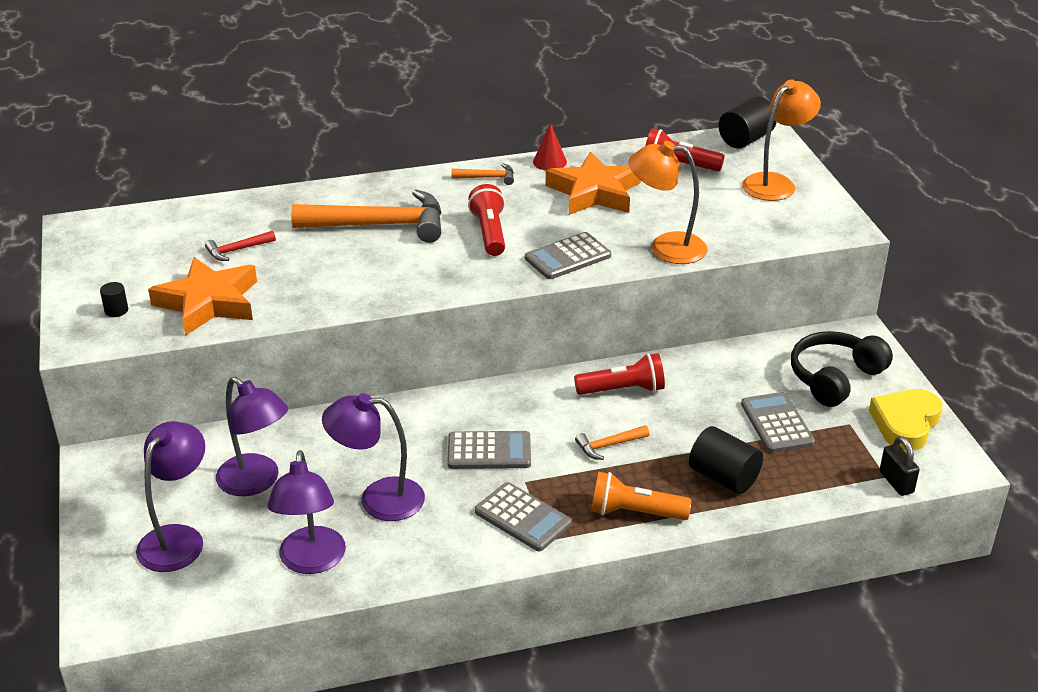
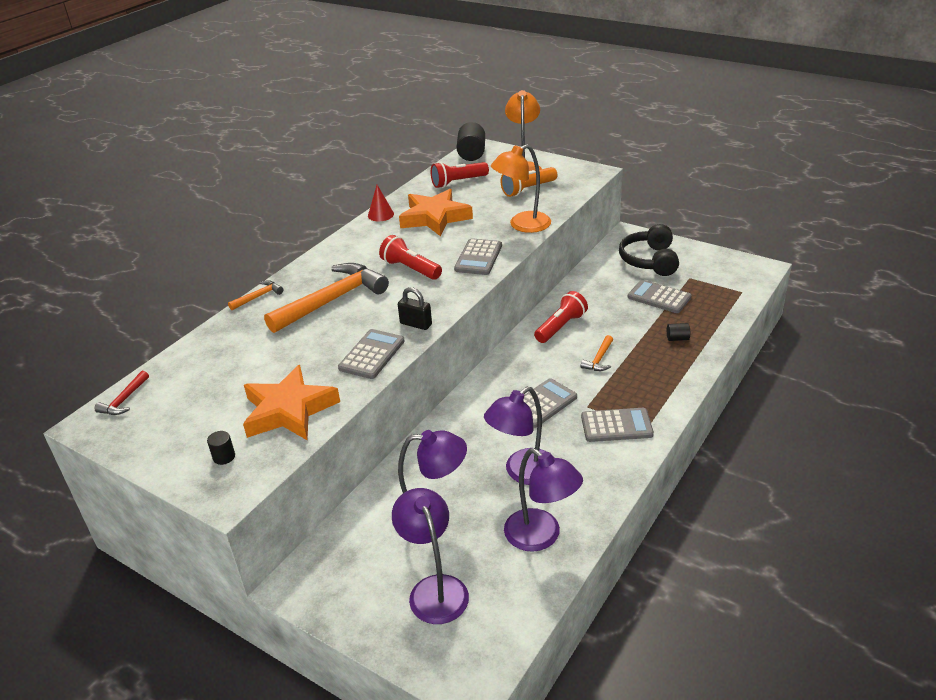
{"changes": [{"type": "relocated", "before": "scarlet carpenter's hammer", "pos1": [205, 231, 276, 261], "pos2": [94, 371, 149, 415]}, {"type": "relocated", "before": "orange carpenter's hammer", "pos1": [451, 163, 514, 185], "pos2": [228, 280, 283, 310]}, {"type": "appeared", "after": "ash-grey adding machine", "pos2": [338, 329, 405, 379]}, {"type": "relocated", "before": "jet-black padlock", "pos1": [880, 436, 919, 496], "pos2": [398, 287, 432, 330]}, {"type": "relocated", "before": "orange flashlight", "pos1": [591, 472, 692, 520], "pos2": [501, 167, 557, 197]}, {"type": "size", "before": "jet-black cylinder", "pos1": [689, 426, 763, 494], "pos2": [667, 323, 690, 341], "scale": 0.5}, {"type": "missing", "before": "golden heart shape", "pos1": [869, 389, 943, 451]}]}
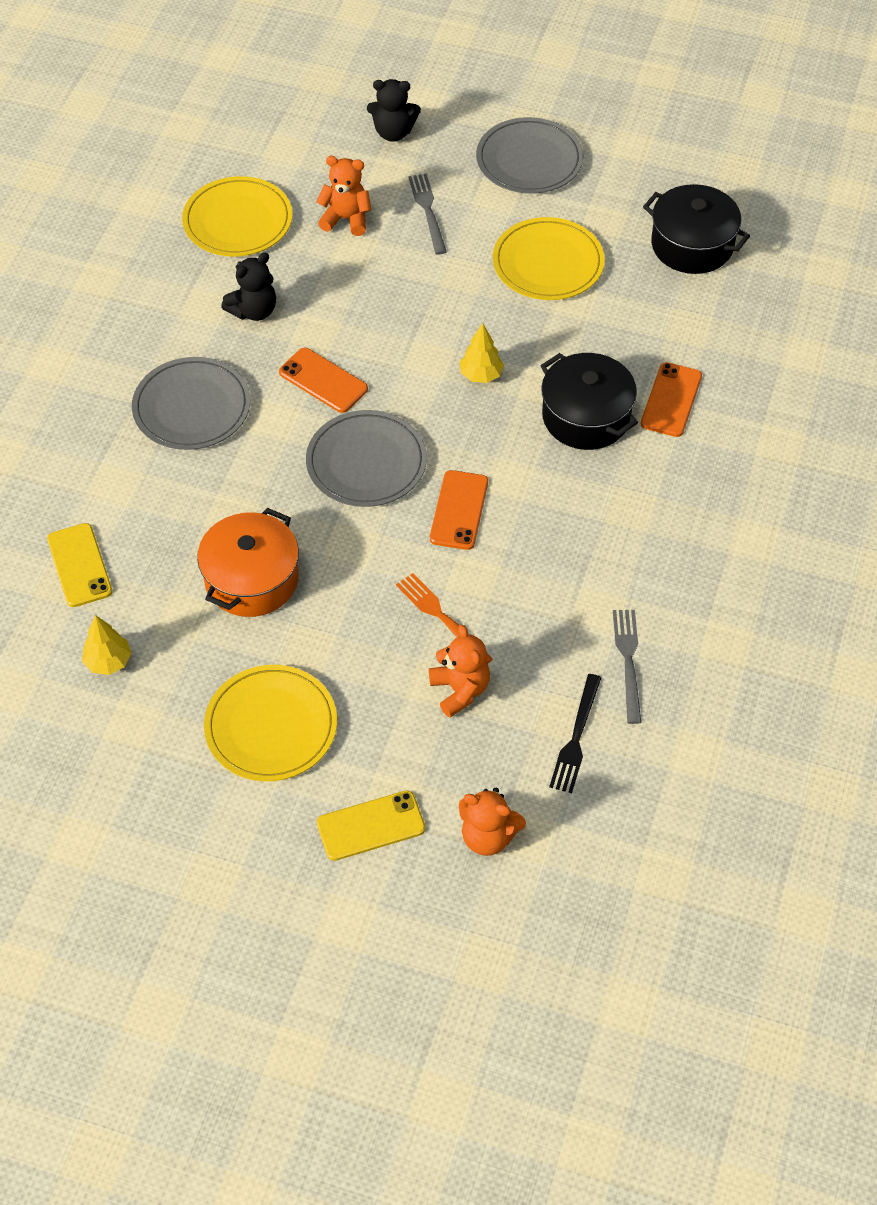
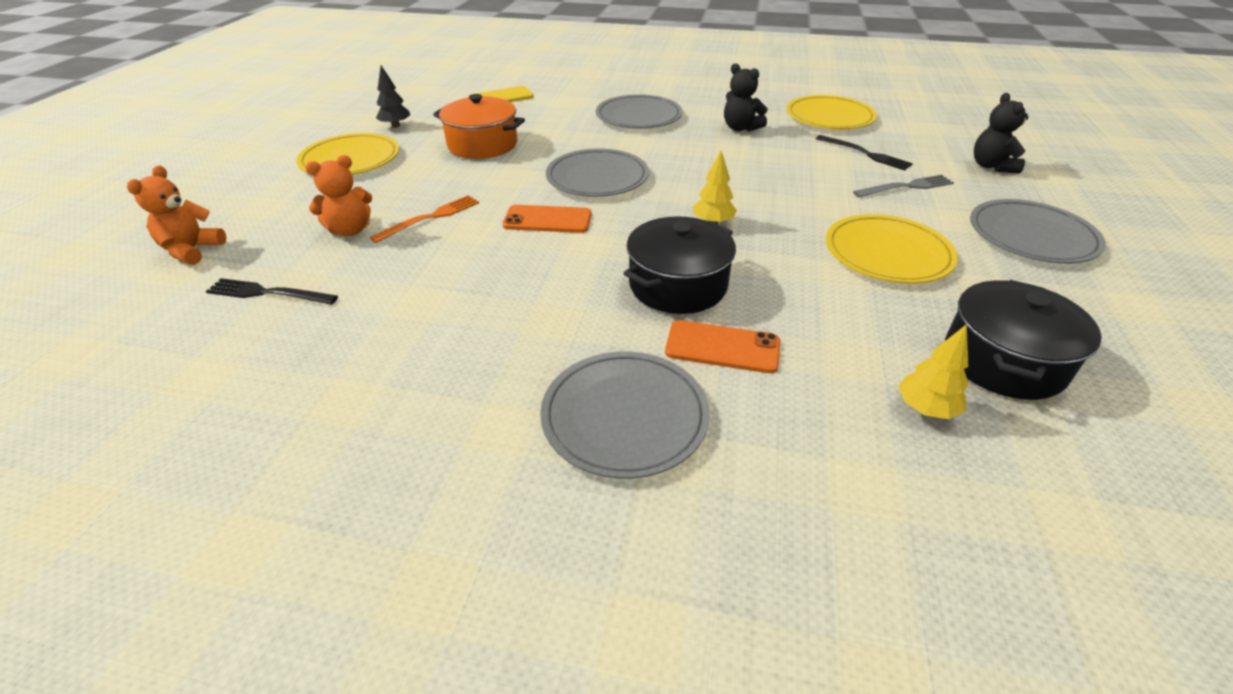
{"changes": [{"type": "appeared", "after": "jet-black toy tree", "pos2": [376, 65, 410, 128]}, {"type": "appeared", "after": "ash-grey flat dish", "pos2": [540, 352, 710, 479]}, {"type": "exchanged", "before": "orange stuffed bear", "after": "jet-black table fork", "pos1": [316, 156, 371, 236], "pos2": [816, 135, 913, 170]}, {"type": "relocated", "before": "golden toy tree", "pos1": [82, 615, 132, 675], "pos2": [898, 324, 969, 419]}, {"type": "missing", "before": "orange phone", "pos1": [279, 348, 368, 413]}, {"type": "missing", "before": "golden phone", "pos1": [317, 790, 425, 861]}, {"type": "missing", "before": "ash-grey table fork", "pos1": [613, 610, 641, 724]}]}
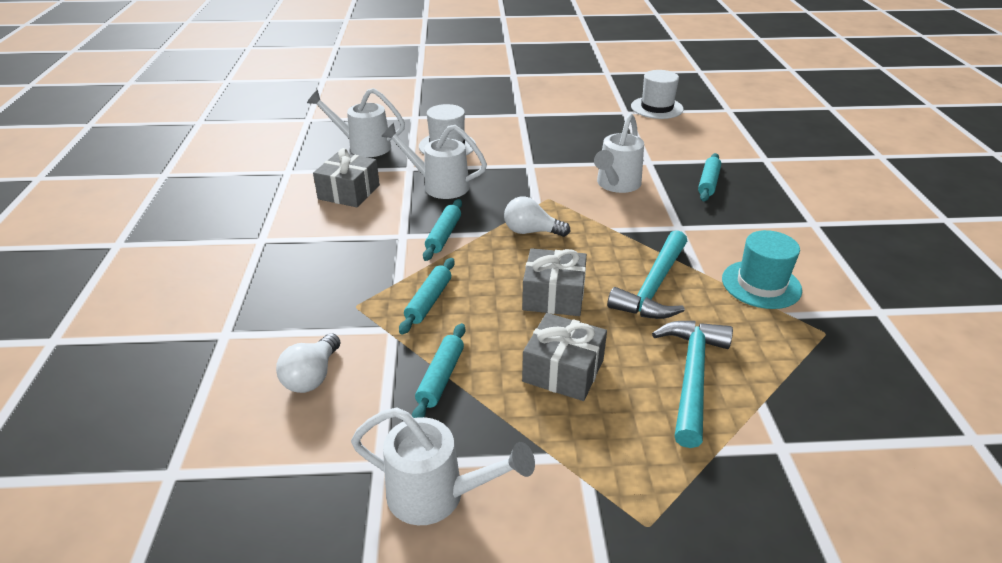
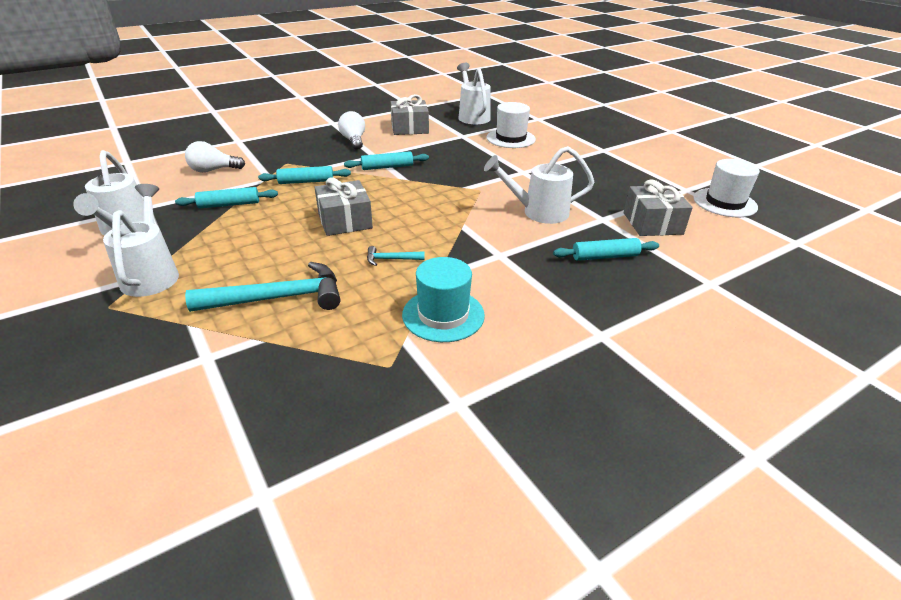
{"changes": [{"type": "relocated", "before": "snow-white sprinkling can", "pos1": [381, 123, 487, 199], "pos2": [103, 184, 179, 297]}, {"type": "relocated", "before": "snow-white light bulb", "pos1": [504, 197, 570, 237], "pos2": [338, 111, 365, 150]}, {"type": "size", "before": "teal carpenter's hammer", "pos1": [607, 230, 687, 319], "pos2": [367, 246, 425, 266], "scale": 0.45}, {"type": "relocated", "before": "ash-grey present", "pos1": [522, 313, 607, 401], "pos2": [624, 180, 693, 236]}]}
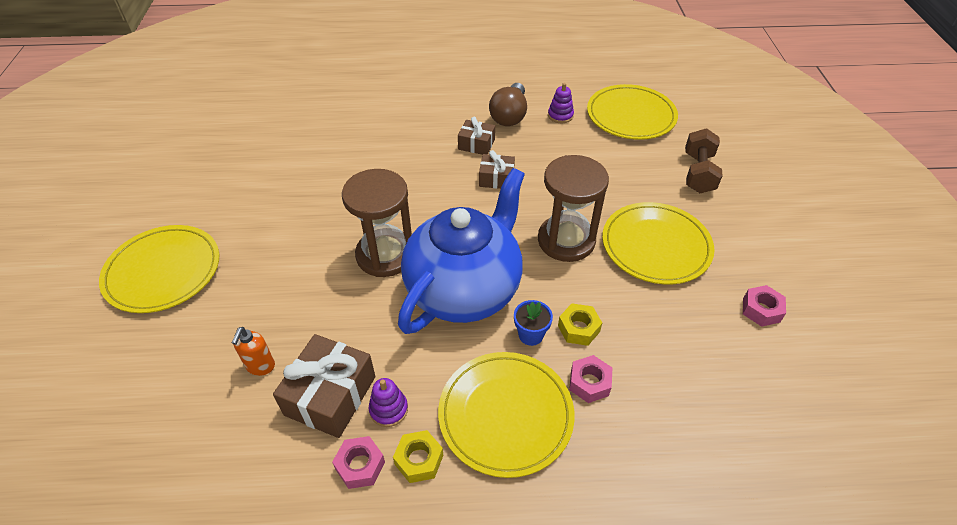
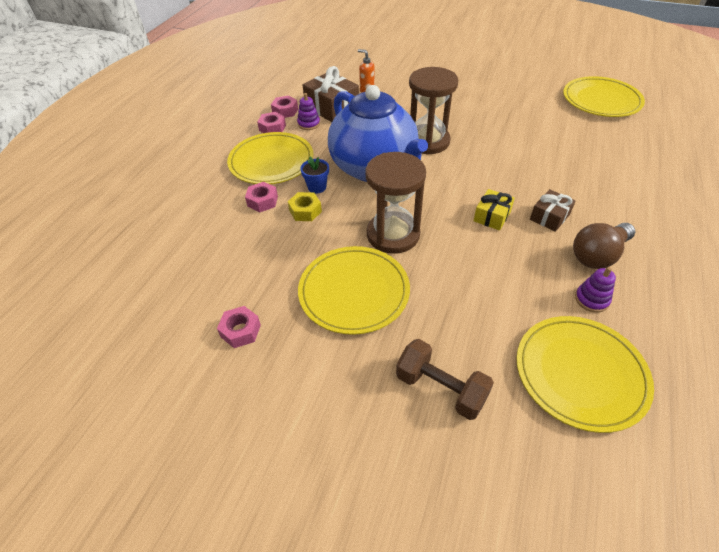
{"changes": [{"type": "colour", "before": "golden hex nut", "after": "rose-pink hex nut", "pos1": [393, 430, 443, 483], "pos2": [257, 112, 286, 133]}, {"type": "colour", "before": "dark brown present", "after": "golden present", "pos1": [479, 150, 515, 189], "pos2": [474, 189, 515, 231]}, {"type": "relocated", "before": "golden flat dish", "pos1": [99, 225, 219, 313], "pos2": [563, 76, 645, 117]}, {"type": "spun", "before": "dark brown light bulb", "pos1": [489, 83, 527, 126], "pos2": [573, 223, 635, 269], "turn": -75}]}
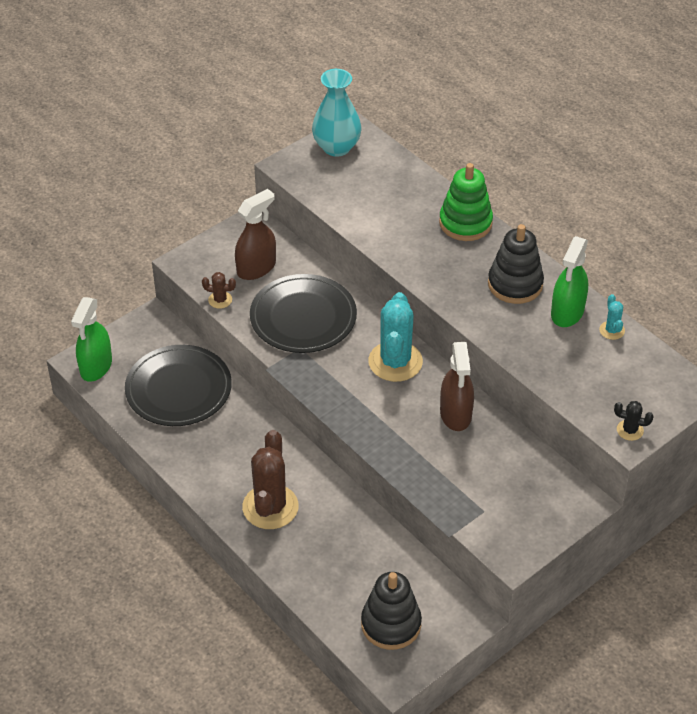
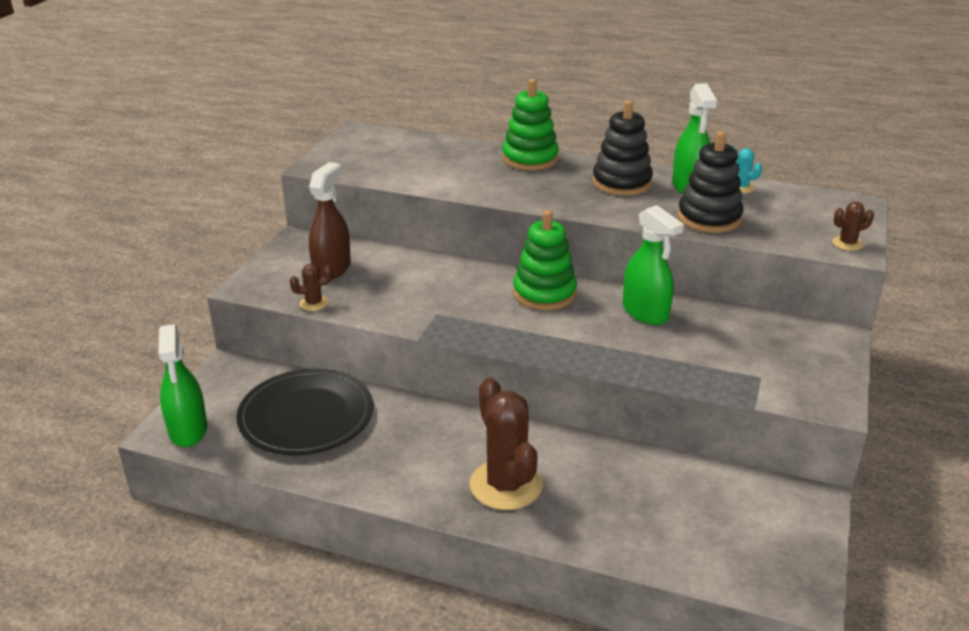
{"changes": [{"type": "exchanged", "before": "teal prickly plant", "after": "leaf-green stacking rings", "pos1": [368, 292, 423, 382], "pos2": [513, 210, 577, 310]}, {"type": "colour", "before": "dark brown spray bottle", "after": "leaf-green spray bottle", "pos1": [440, 342, 474, 431], "pos2": [623, 205, 684, 325]}, {"type": "relocated", "before": "jet-black stacking rings", "pos1": [361, 572, 422, 650], "pos2": [678, 131, 744, 233]}, {"type": "colour", "before": "jet-black prickly plant", "after": "dark brown prickly plant", "pos1": [614, 401, 654, 441], "pos2": [832, 201, 874, 251]}, {"type": "missing", "before": "jet-black flat dish", "pos1": [250, 274, 357, 353]}, {"type": "missing", "before": "teal tall vase", "pos1": [312, 69, 361, 157]}]}
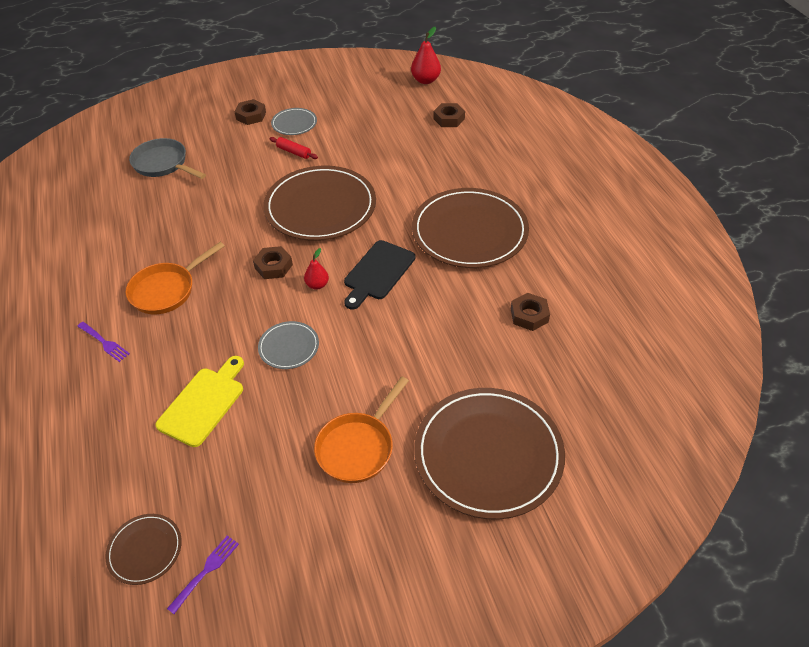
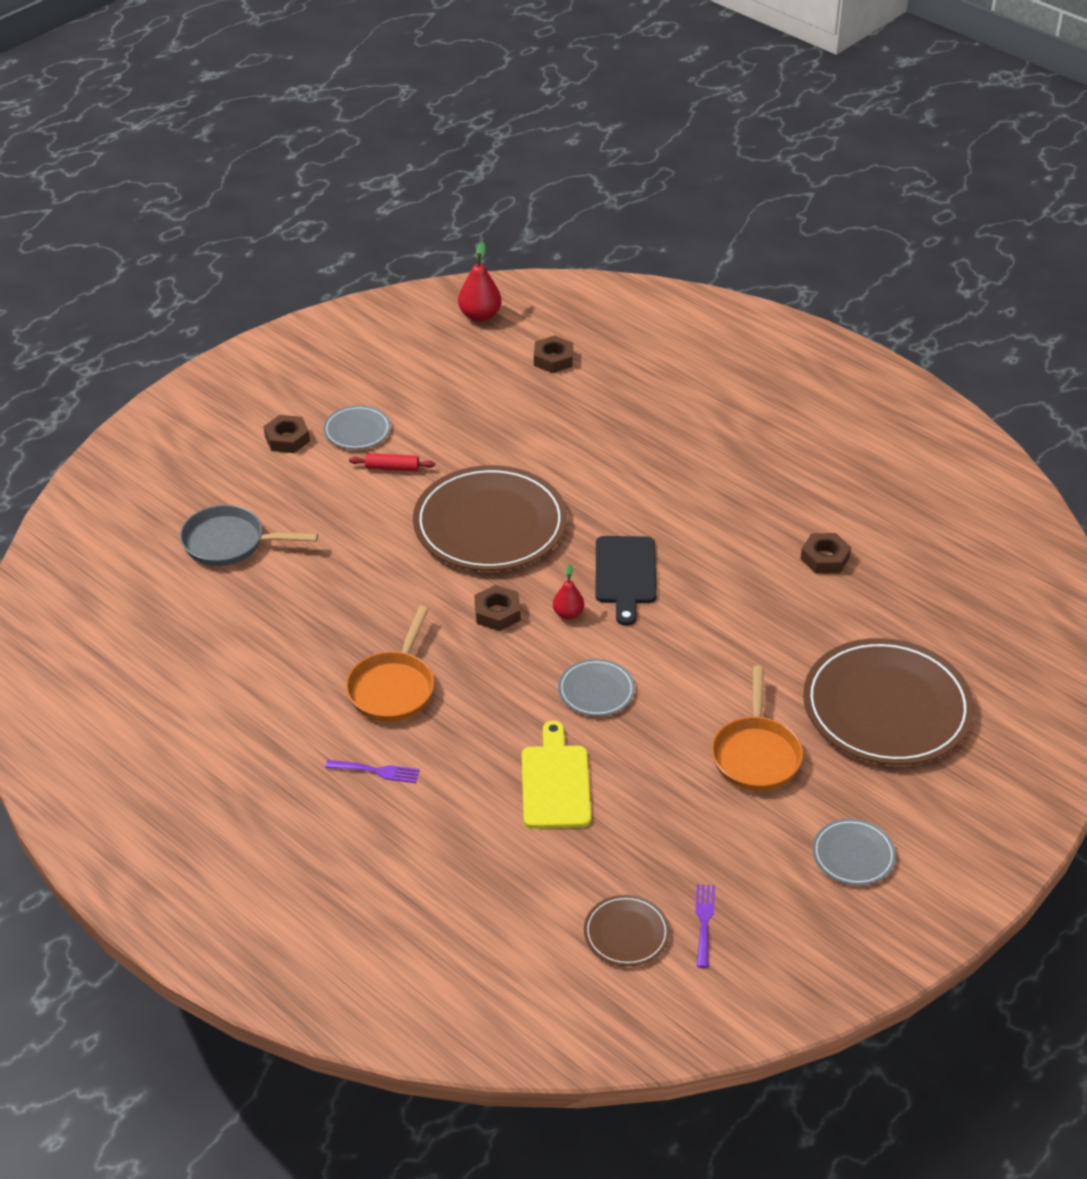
{"changes": [{"type": "appeared", "after": "ash-grey flat dish", "pos2": [812, 819, 896, 885]}, {"type": "missing", "before": "dark brown flat dish", "pos1": [412, 188, 529, 268]}]}
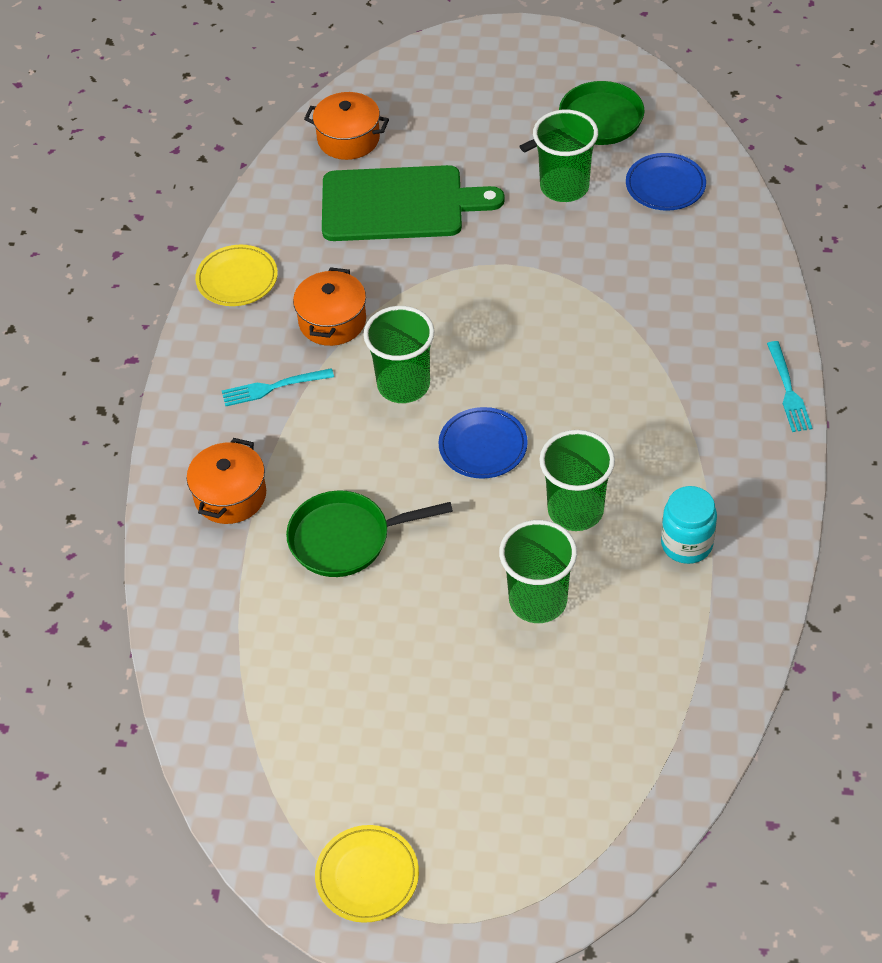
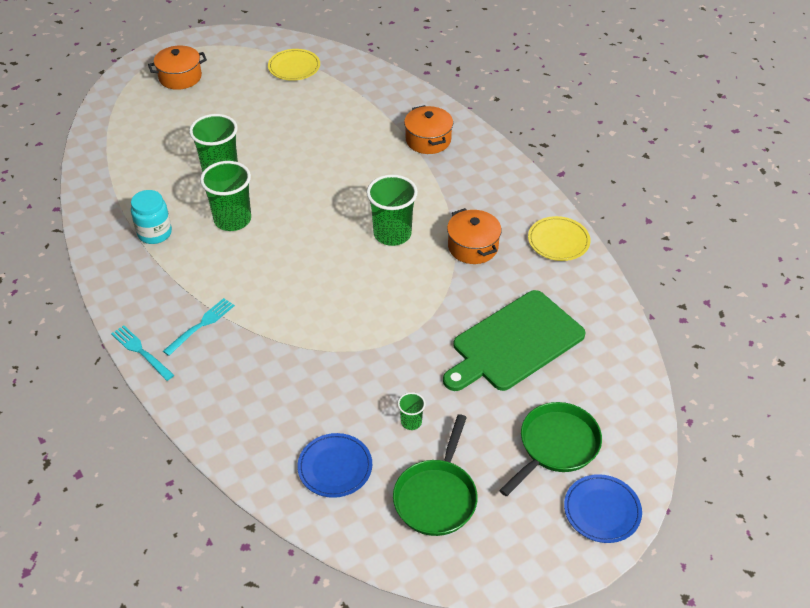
{"changes": [{"type": "relocated", "before": "orange cooking pot", "pos1": [304, 92, 389, 160], "pos2": [148, 45, 207, 90]}, {"type": "relocated", "before": "teal table fork", "pos1": [222, 368, 334, 406], "pos2": [163, 298, 235, 356]}, {"type": "relocated", "before": "golden flat dish", "pos1": [315, 825, 419, 923], "pos2": [268, 49, 320, 81]}, {"type": "size", "before": "leaf-green beaker", "pos1": [533, 110, 598, 202], "pos2": [398, 392, 426, 430], "scale": 0.47}, {"type": "relocated", "before": "leaf-green skillet", "pos1": [286, 490, 453, 577], "pos2": [499, 402, 602, 497]}, {"type": "relocated", "before": "cobalt flat dish", "pos1": [439, 407, 528, 479], "pos2": [564, 474, 642, 543]}]}
